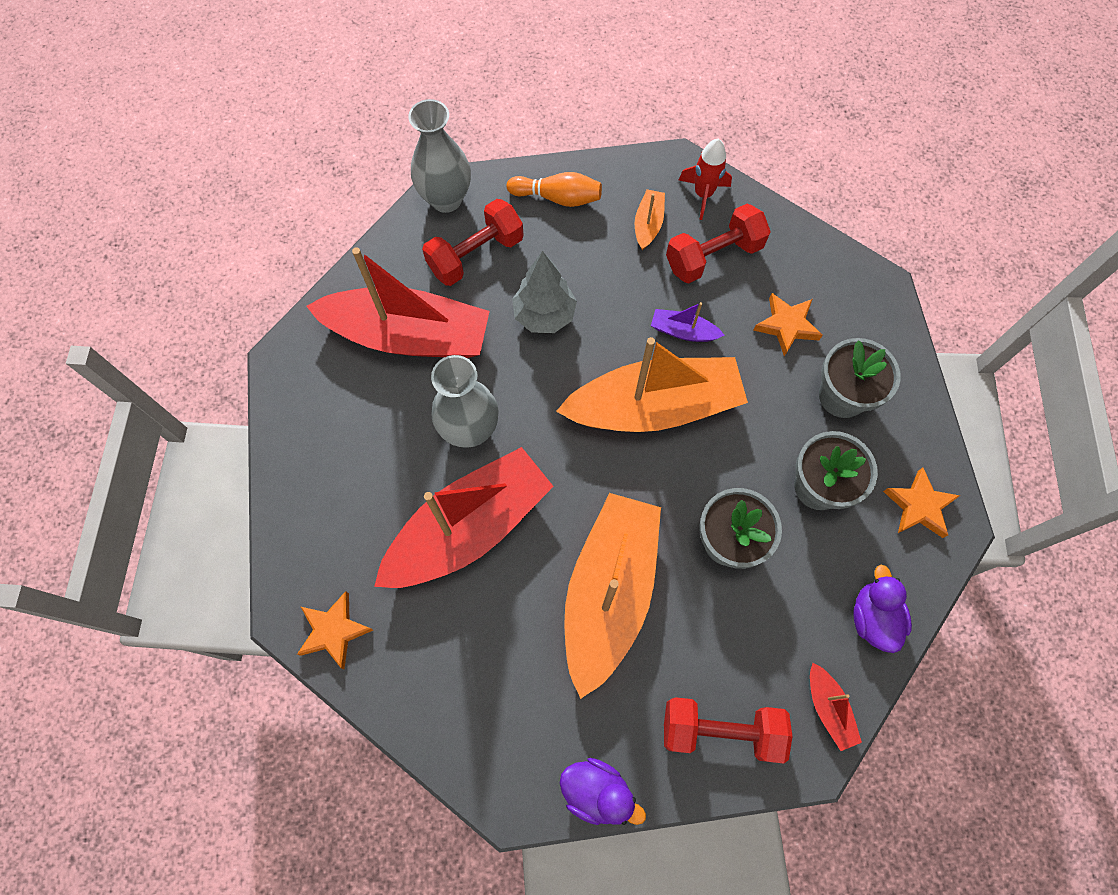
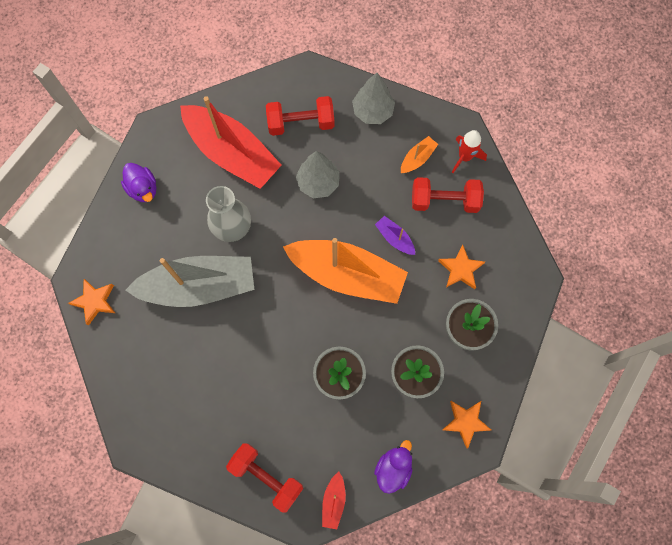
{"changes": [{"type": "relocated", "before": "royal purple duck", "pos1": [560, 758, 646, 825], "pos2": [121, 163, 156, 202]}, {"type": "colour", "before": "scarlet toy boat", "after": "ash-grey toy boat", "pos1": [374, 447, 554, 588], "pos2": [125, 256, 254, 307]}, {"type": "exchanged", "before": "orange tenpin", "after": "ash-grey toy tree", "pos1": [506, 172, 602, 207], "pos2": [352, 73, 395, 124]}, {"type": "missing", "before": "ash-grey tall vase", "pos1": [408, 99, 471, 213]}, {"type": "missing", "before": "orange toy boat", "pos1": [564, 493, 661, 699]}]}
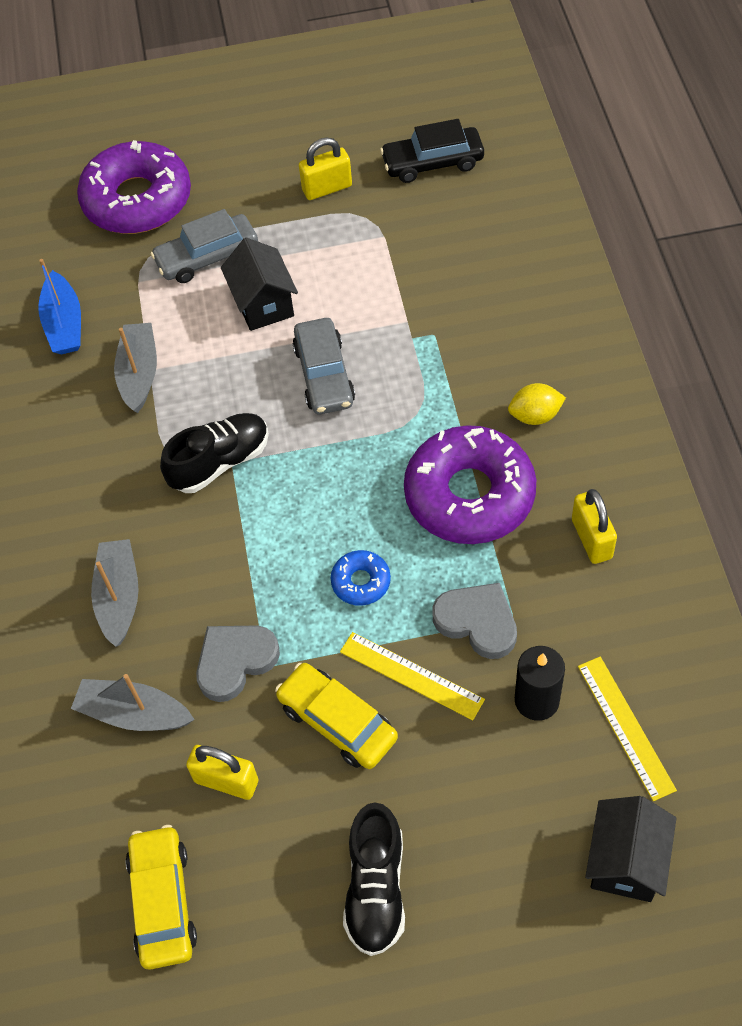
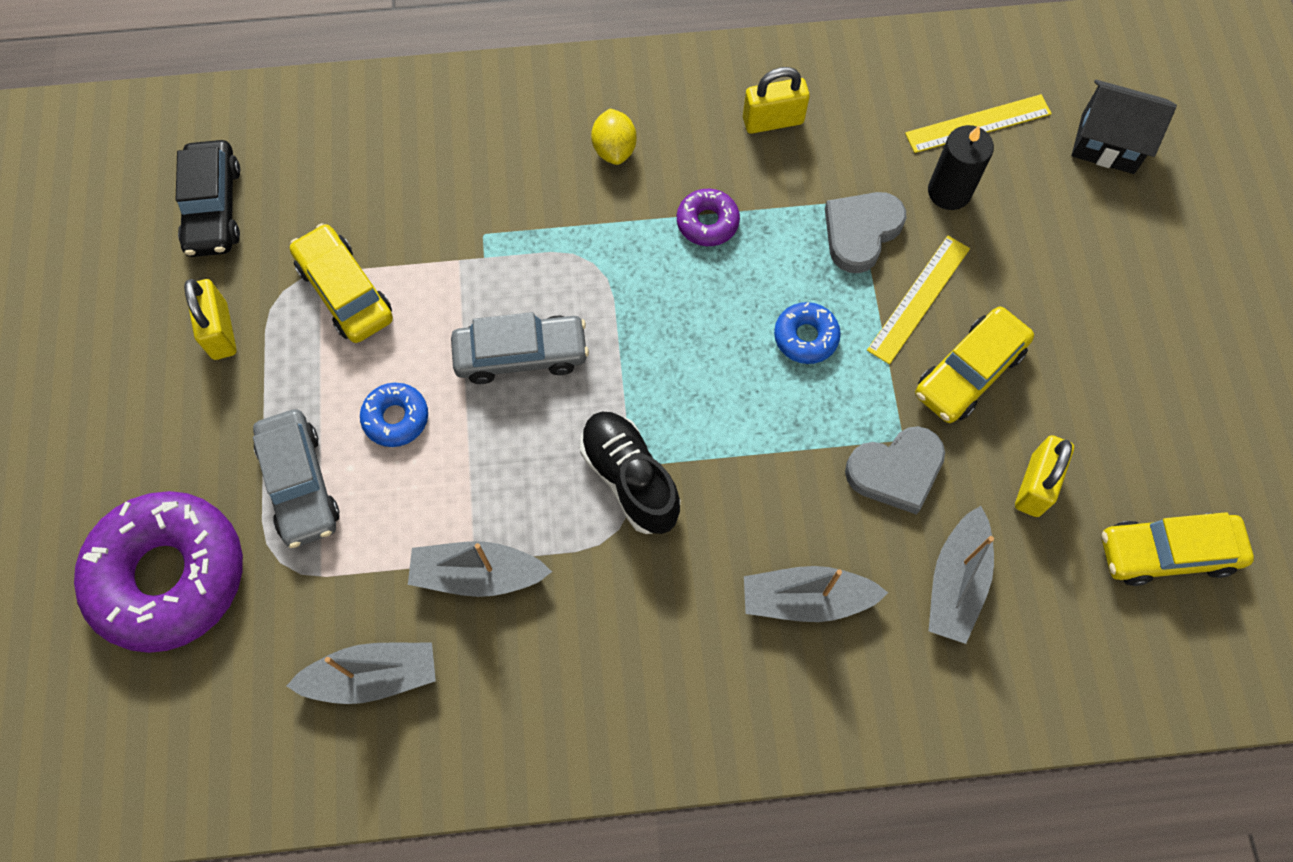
{"changes": [{"type": "colour", "before": "cobalt toy boat", "after": "ash-grey toy boat", "pos1": [38, 259, 81, 354], "pos2": [286, 643, 436, 704]}, {"type": "appeared", "after": "golden toy car", "pos2": [290, 223, 393, 343]}, {"type": "exchanged", "before": "jet-black cottage", "after": "cobalt glazed donut", "pos1": [221, 238, 298, 331], "pos2": [360, 383, 428, 447]}, {"type": "size", "before": "royal purple glazed donut", "pos1": [404, 425, 536, 544], "pos2": [677, 189, 740, 246], "scale": 0.44}, {"type": "spun", "before": "ash-grey heart shape", "pos1": [196, 626, 280, 702], "pos2": [845, 426, 945, 515], "turn": -75}, {"type": "missing", "before": "jet-black lace-up shoe", "pos1": [343, 802, 405, 956]}]}
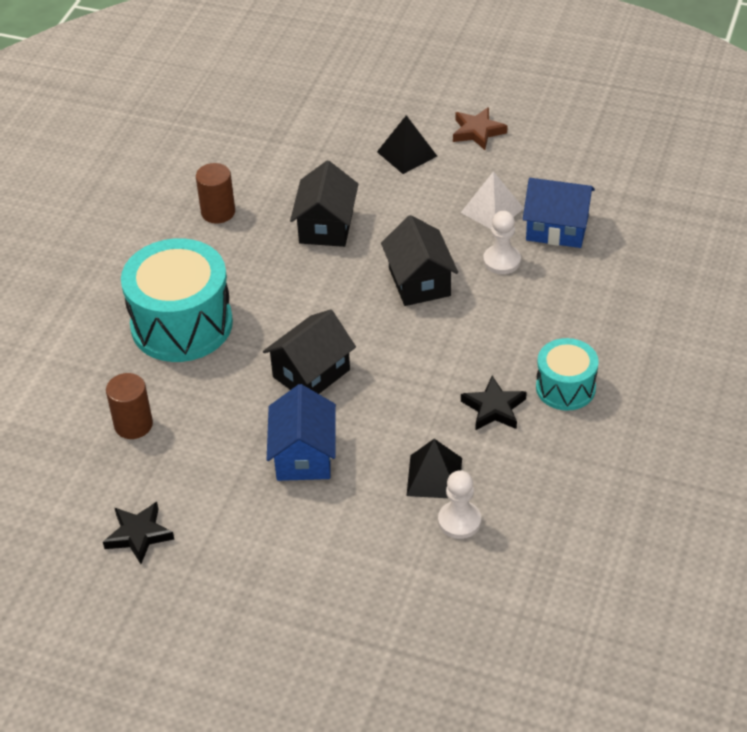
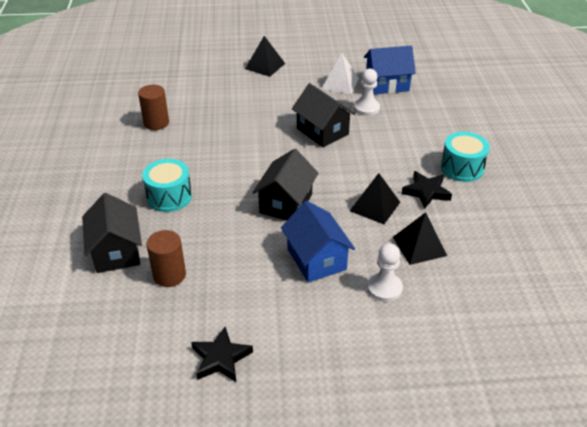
{"changes": [{"type": "relocated", "before": "jet-black cottage", "pos1": [290, 161, 358, 247], "pos2": [82, 193, 142, 273]}, {"type": "size", "before": "teal snare drum", "pos1": [121, 238, 233, 362], "pos2": [142, 159, 192, 212], "scale": 0.56}, {"type": "appeared", "after": "jet-black pyramid", "pos2": [350, 173, 400, 224]}, {"type": "relocated", "before": "snow-white pawn", "pos1": [438, 470, 481, 539], "pos2": [367, 243, 403, 302]}, {"type": "missing", "before": "dark brown five-pointed star", "pos1": [453, 107, 507, 150]}]}
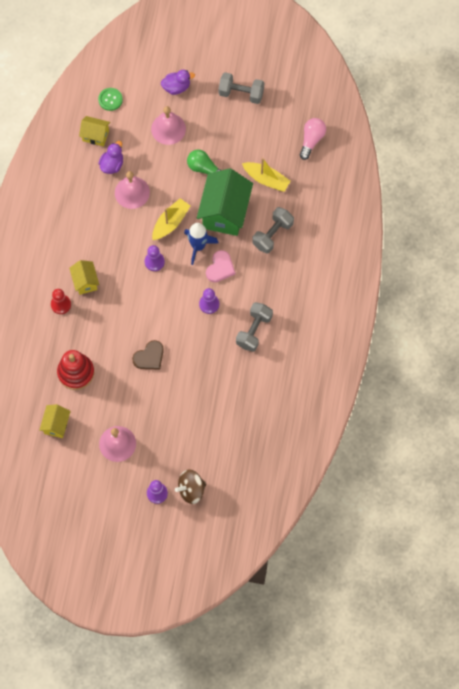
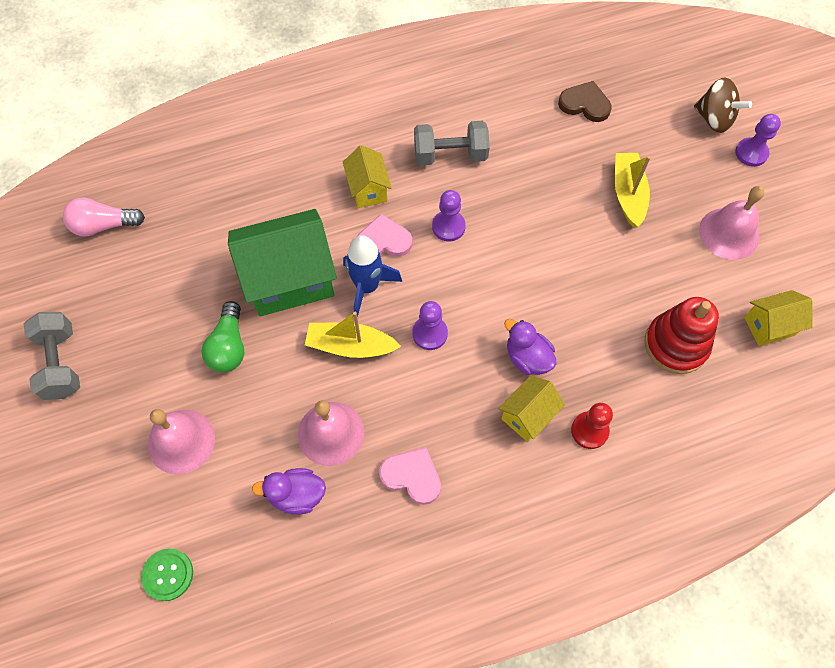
{"changes": [{"type": "relocated", "before": "golden cottage", "pos1": [79, 116, 110, 146], "pos2": [343, 145, 391, 208]}, {"type": "appeared", "after": "rose-pink heart shape", "pos2": [379, 447, 441, 505]}, {"type": "relocated", "before": "royal purple duck", "pos1": [161, 70, 195, 95], "pos2": [504, 319, 557, 375]}, {"type": "relocated", "before": "dark brown heart shape", "pos1": [132, 340, 164, 369], "pos2": [558, 81, 612, 122]}, {"type": "relocated", "before": "golden toy boat", "pos1": [242, 157, 290, 192], "pos2": [615, 153, 651, 228]}, {"type": "missing", "before": "ash-grey free weight", "pos1": [252, 207, 294, 254]}]}
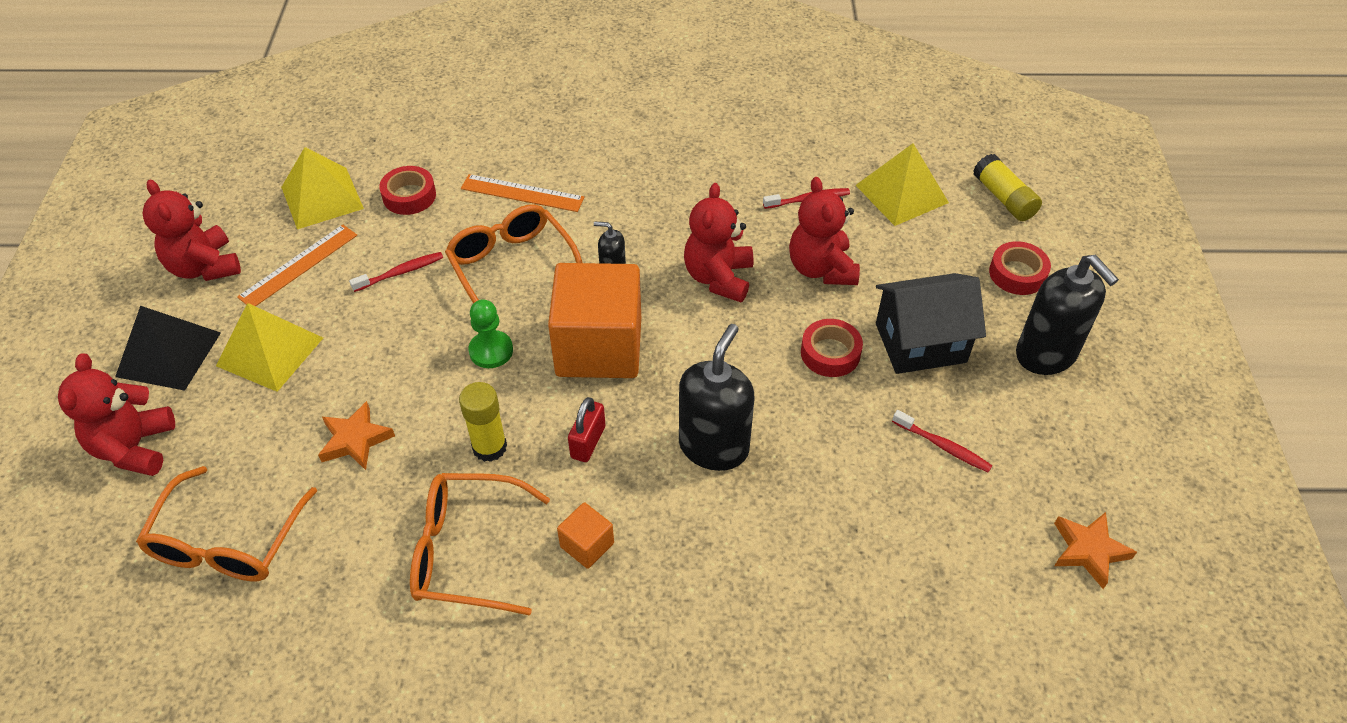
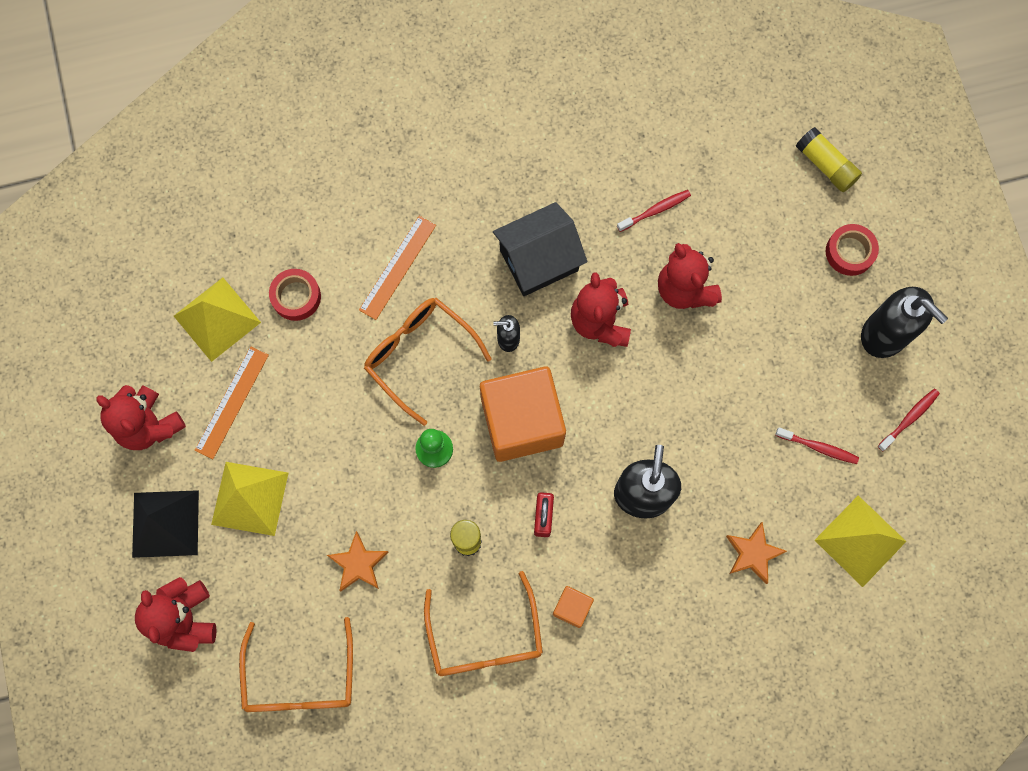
{"changes": [{"type": "spun", "before": "orange straightedge", "pos1": [461, 174, 585, 212], "pos2": [359, 216, 436, 320], "turn": -60}, {"type": "spun", "before": "orange eyeglasses", "pos1": [410, 473, 550, 616], "pos2": [424, 571, 543, 676], "turn": -90}, {"type": "relocated", "before": "jet-black cottage", "pos1": [876, 273, 986, 374], "pos2": [493, 202, 587, 296]}, {"type": "relocated", "before": "orange five-pointed star", "pos1": [1054, 512, 1137, 589], "pos2": [726, 522, 787, 584]}, {"type": "relocated", "before": "golden pyramid", "pos1": [856, 144, 949, 226], "pos2": [815, 495, 907, 587]}, {"type": "relocated", "before": "scarlet toothbrush", "pos1": [349, 252, 443, 292], "pos2": [878, 389, 940, 451]}, {"type": "missing", "before": "scarlet sticky tape", "pos1": [801, 319, 863, 377]}]}
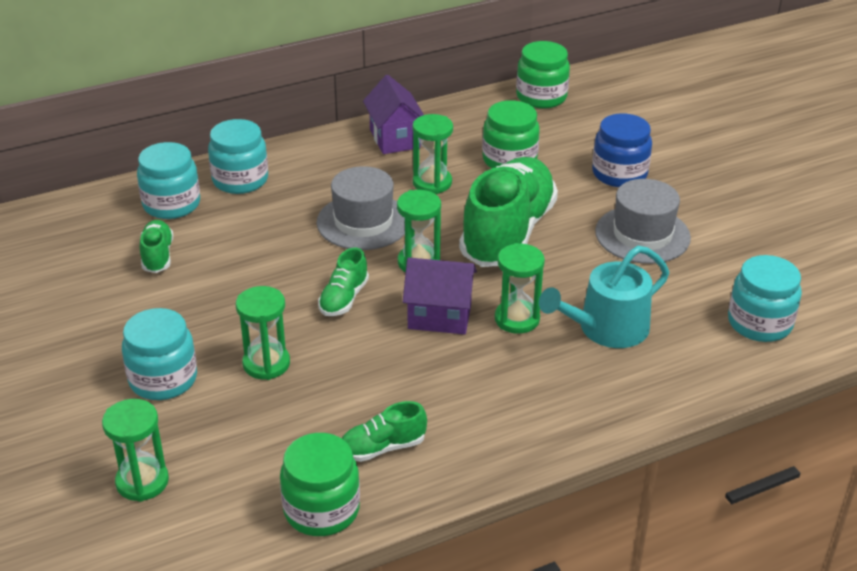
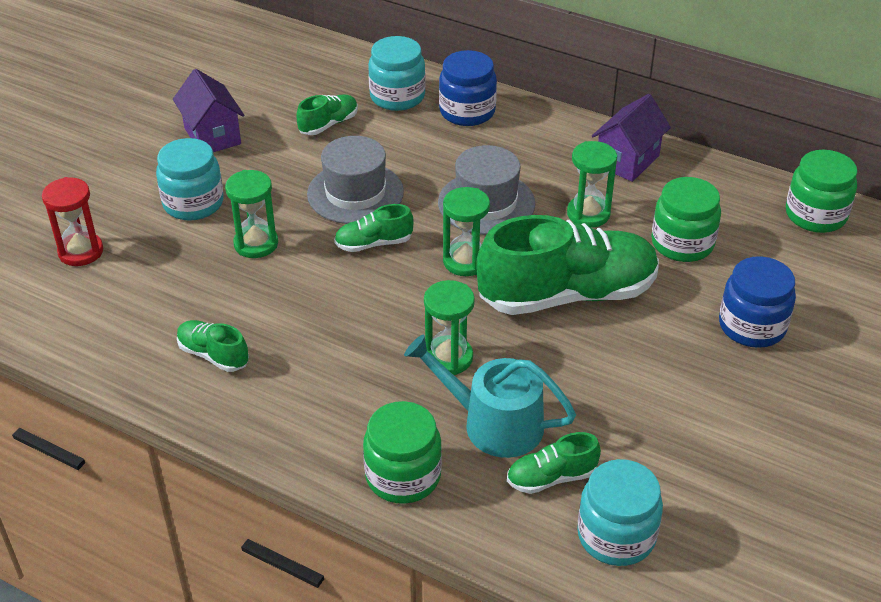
{"changes": [{"type": "colour", "before": "leaf-green sandglass", "after": "scarlet sandglass", "pos1": [102, 399, 169, 502], "pos2": [42, 177, 103, 266]}, {"type": "relocated", "before": "royal purple cottage", "pos1": [403, 257, 477, 334], "pos2": [173, 69, 244, 152]}, {"type": "relocated", "before": "ash-grey hat", "pos1": [595, 179, 691, 264], "pos2": [307, 136, 404, 224]}, {"type": "relocated", "before": "leaf-green jam jar", "pos1": [280, 433, 360, 536], "pos2": [363, 401, 442, 504]}, {"type": "colour", "before": "teal jam jar", "after": "cobalt jam jar", "pos1": [208, 119, 268, 194], "pos2": [439, 50, 497, 126]}, {"type": "appeared", "after": "leaf-green lace-up shoe", "pos2": [507, 432, 601, 494]}]}
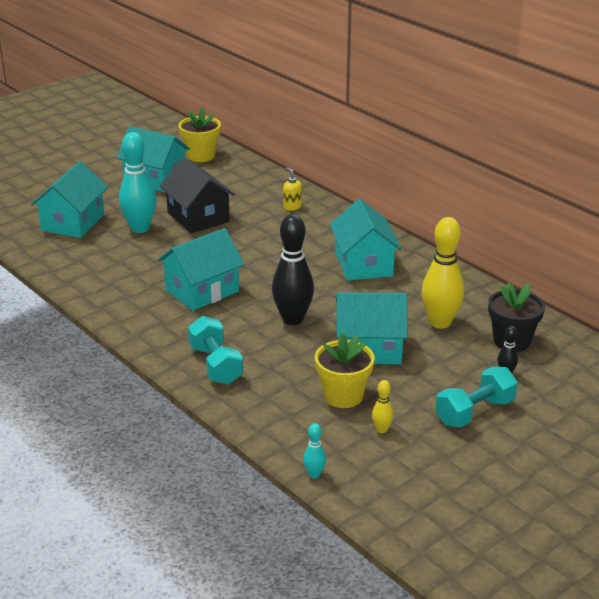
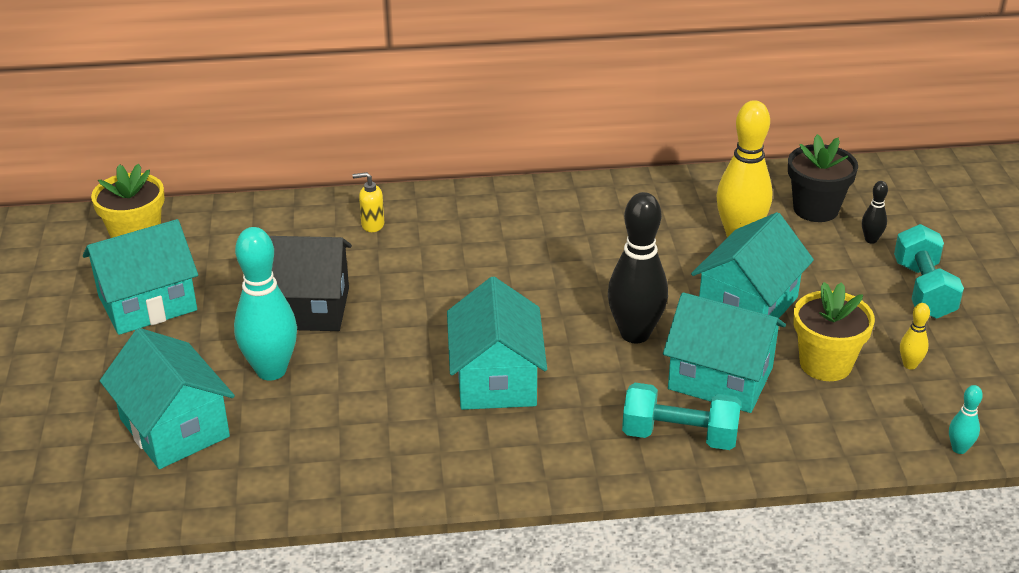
{"changes": [{"type": "relocated", "before": "teal cottage", "pos1": [330, 199, 402, 281], "pos2": [663, 292, 786, 413]}]}
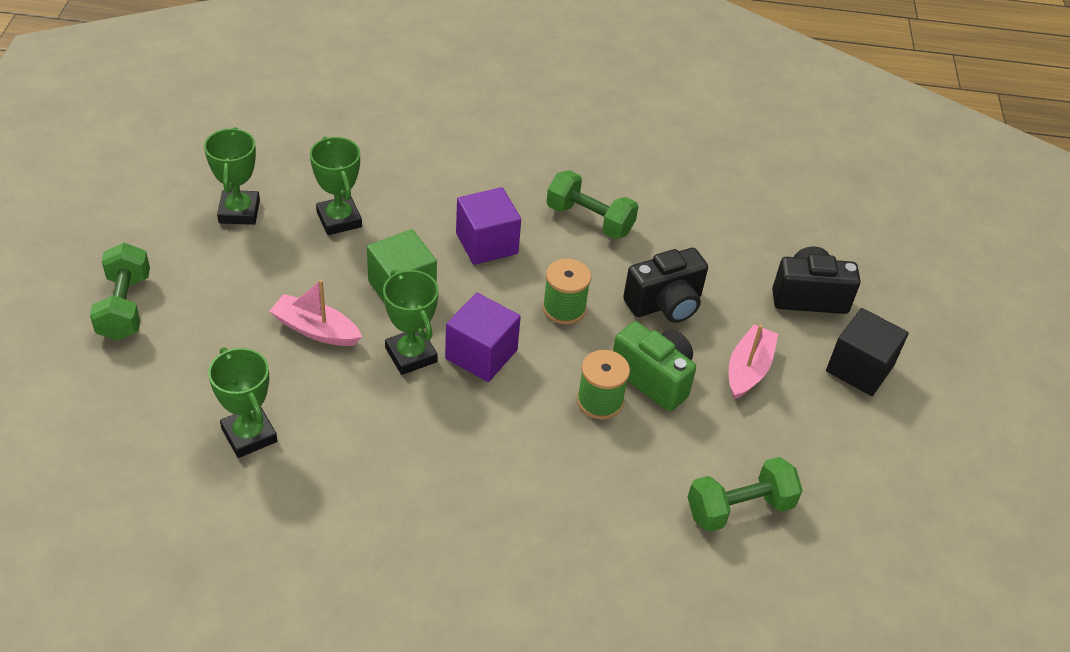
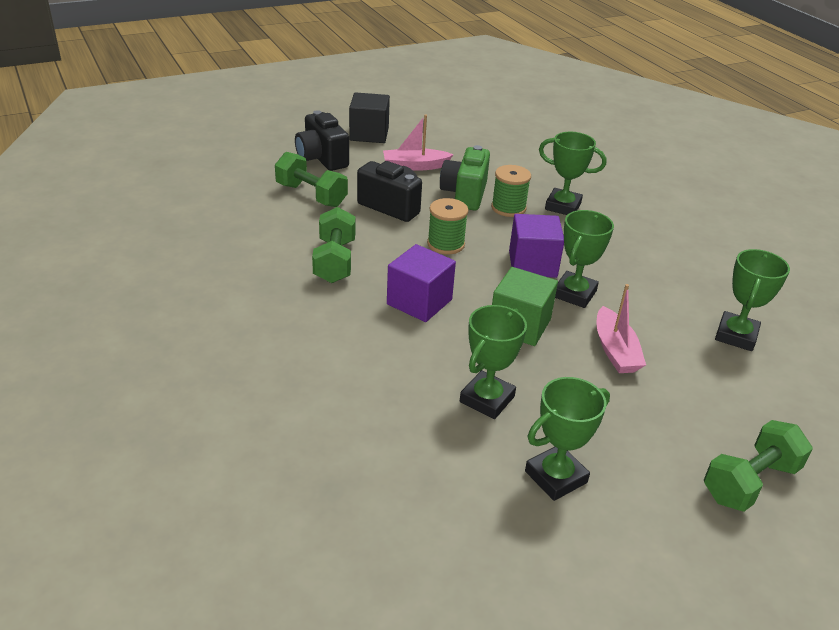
{"changes": [{"type": "relocated", "before": "leaf-green free weight", "pos1": [687, 457, 803, 532], "pos2": [275, 152, 348, 207]}, {"type": "appeared", "after": "leaf-green award cup", "pos2": [539, 132, 606, 215]}]}
